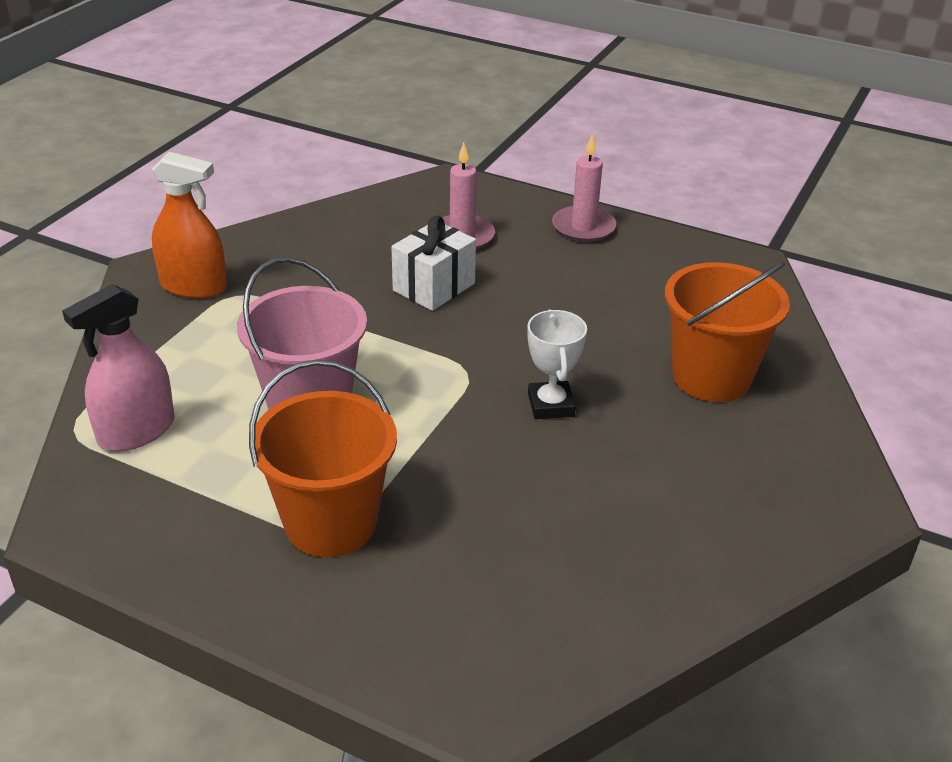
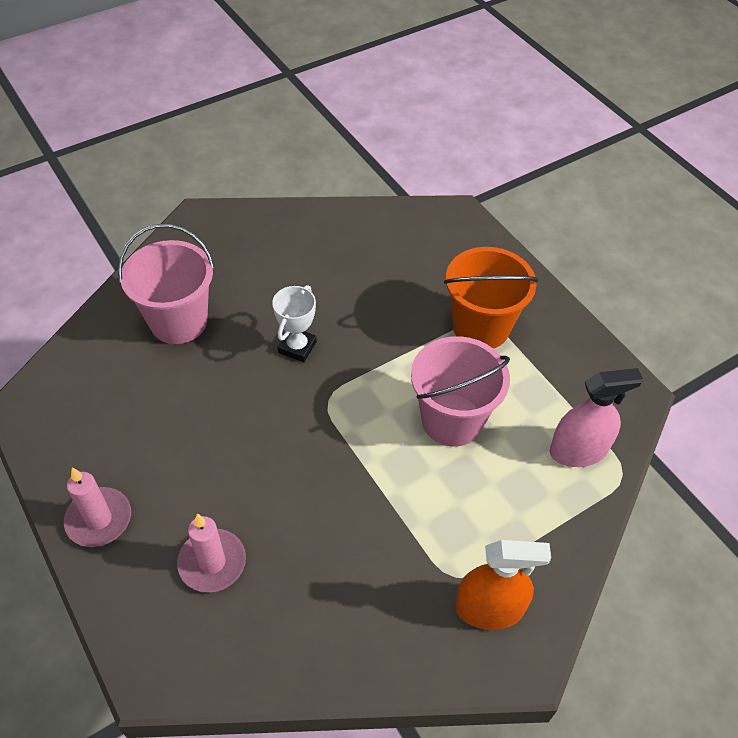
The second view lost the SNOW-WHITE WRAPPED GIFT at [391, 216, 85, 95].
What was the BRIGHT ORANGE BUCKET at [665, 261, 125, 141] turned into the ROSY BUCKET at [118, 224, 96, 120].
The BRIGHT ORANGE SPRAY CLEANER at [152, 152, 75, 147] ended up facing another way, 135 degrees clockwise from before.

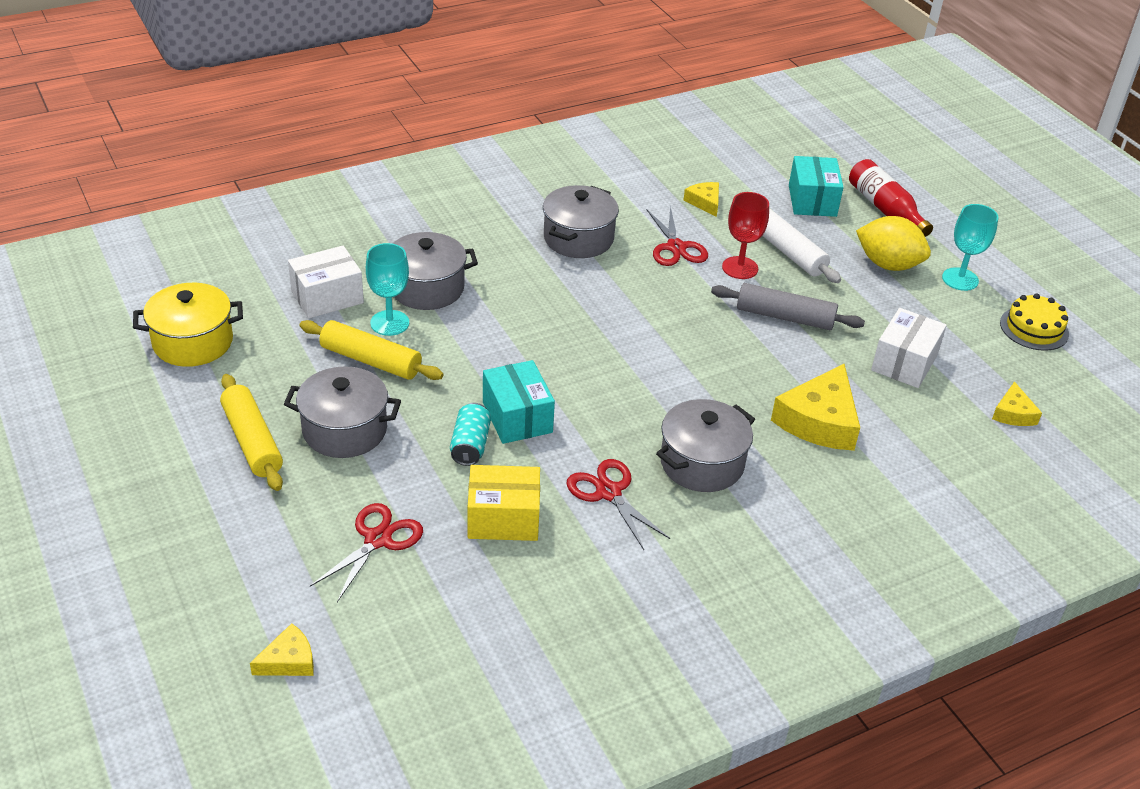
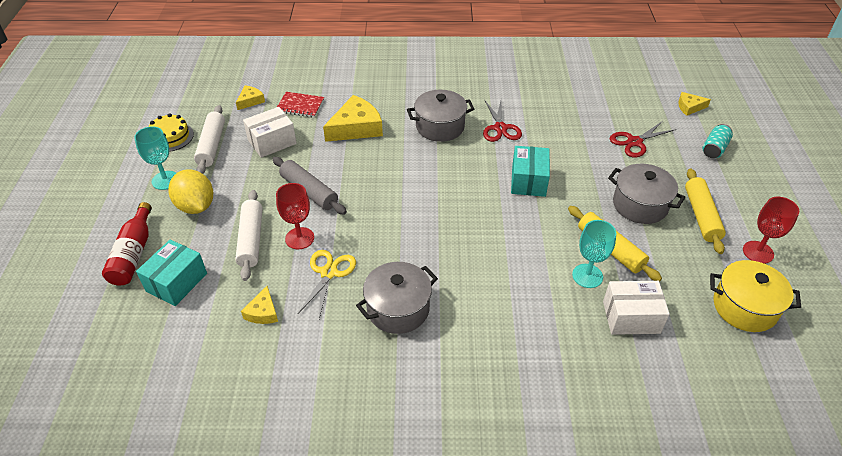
The second view lost the ASH-GREY STOCKPOT at [392, 232, 86, 78].
The second view lost the BRIGHT YELLOW PACKAGE at [468, 465, 72, 76].
The second view gained the SNOW-WHITE PASTRY ROLLER at [194, 105, 31, 69].
The second view gained the CRIMSON NOTEPAD at [277, 92, 47, 26].
The second view gained the CRIMSON WINE GLASS at [743, 197, 56, 67].
The TEAL TIN ended up elsewhere, having gone from [450, 403, 41, 63] to [702, 124, 31, 34].
What was the CRIMSON SCISSORS at [646, 206, 62, 60] turned into the BRIGHT YELLOW SCISSORS at [297, 250, 59, 69].

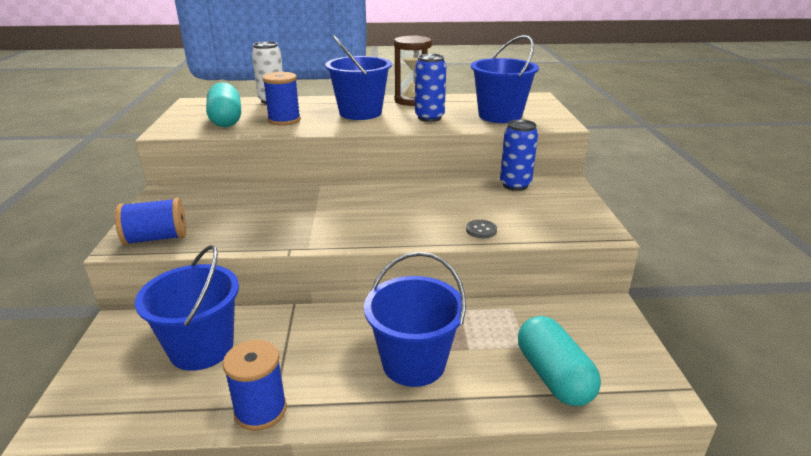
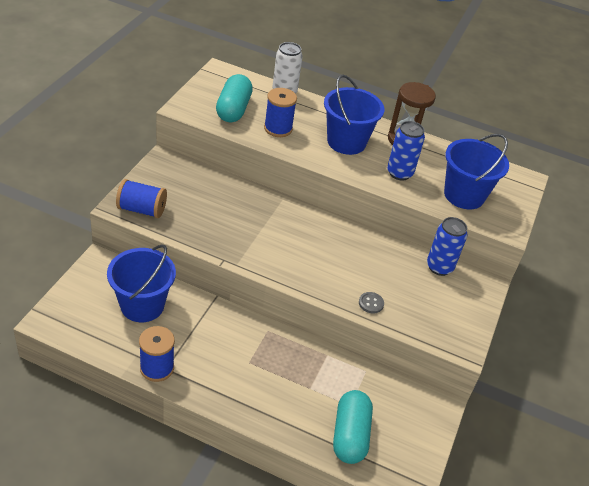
The second view lost the COBALT BUCKET at [364, 252, 102, 135].

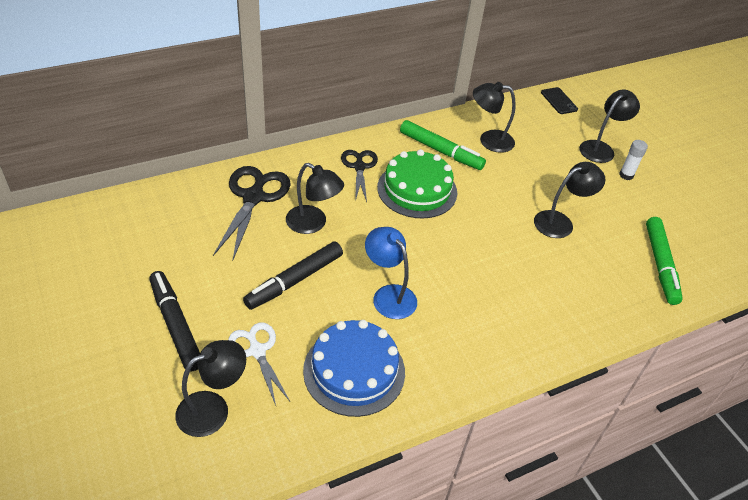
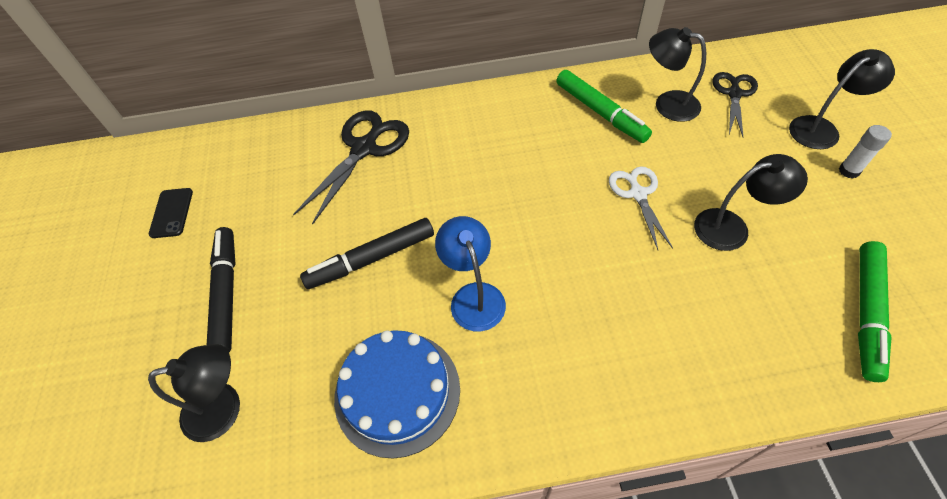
The second view lost the JET-BLACK READING LAMP at [286, 163, 58, 71].
The second view lost the LEAF-GREEN CAKE at [377, 149, 80, 69].
The SNOW-WHITE SCISSORS ended up elsewhere, having gone from [228, 322, 62, 83] to [609, 166, 64, 84].
The JET-BLACK SCISSORS ended up elsewhere, having gone from [341, 150, 37, 52] to [712, 72, 46, 65].
The JET-BLACK MOBILE PHONE ended up elsewhere, having gone from [541, 87, 37, 27] to [149, 188, 44, 50].

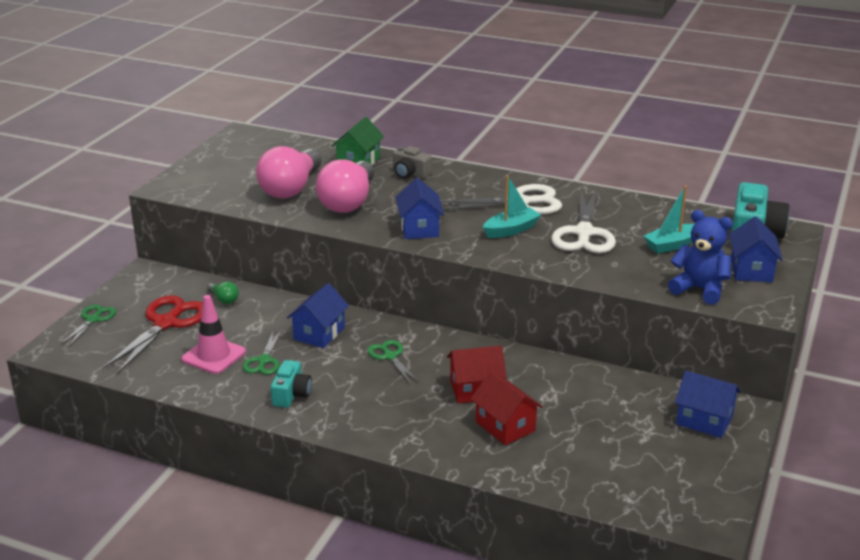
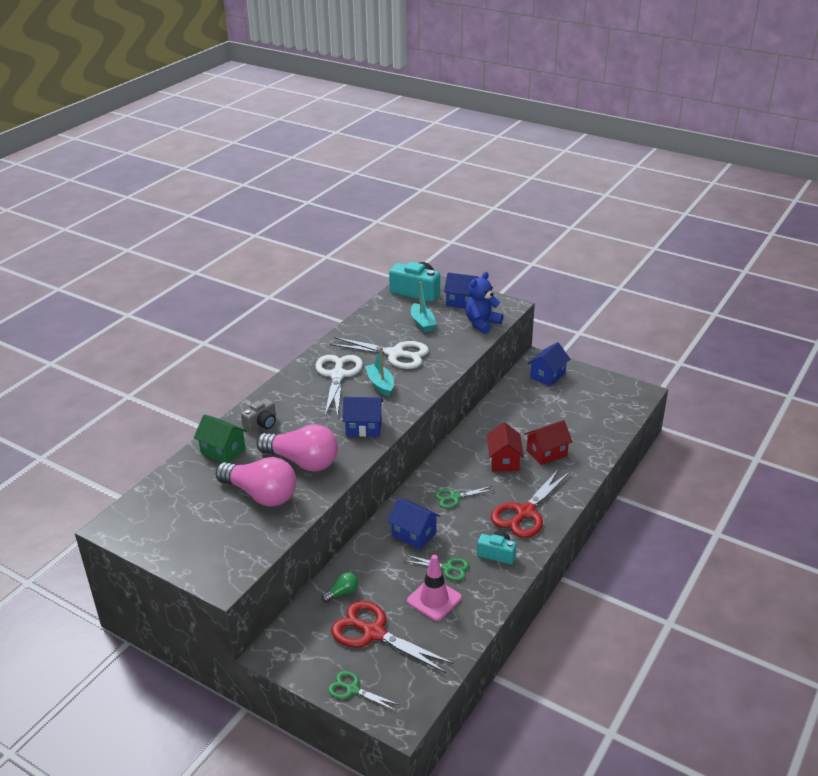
The second view gained the CRIMSON SCISSORS at [491, 469, 79, 69].

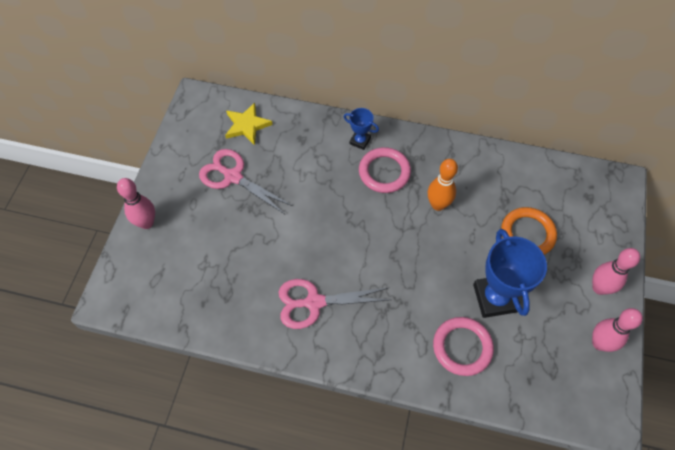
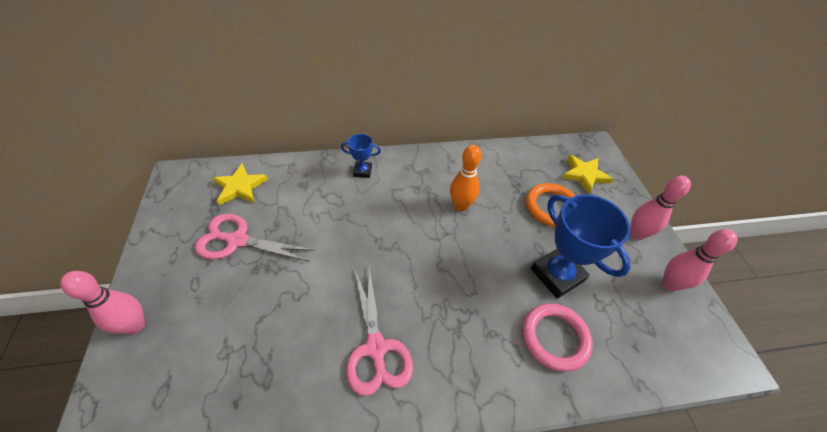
The second view lost the ROSY TORUS at [359, 147, 52, 46].
The second view gained the BRIGHT YELLOW STAR at [562, 155, 51, 38].
The ROSY SCISSORS at [278, 279, 113, 50] ended up facing another way, 75 degrees counterclockwise from before.

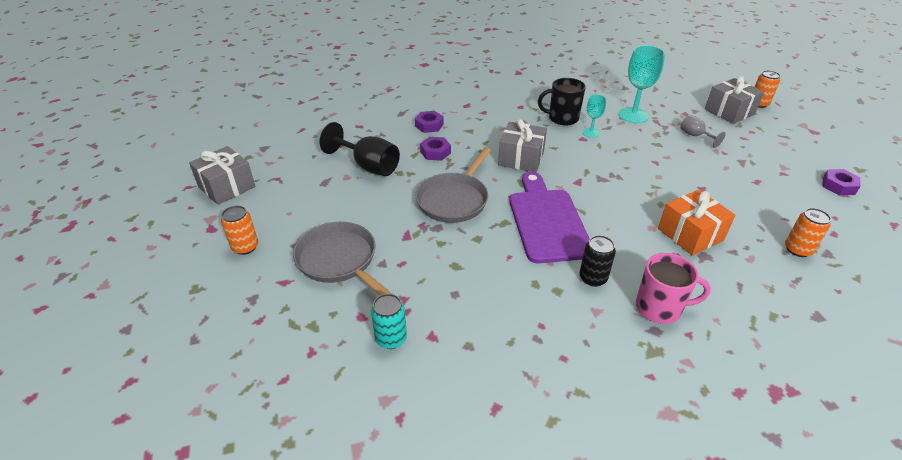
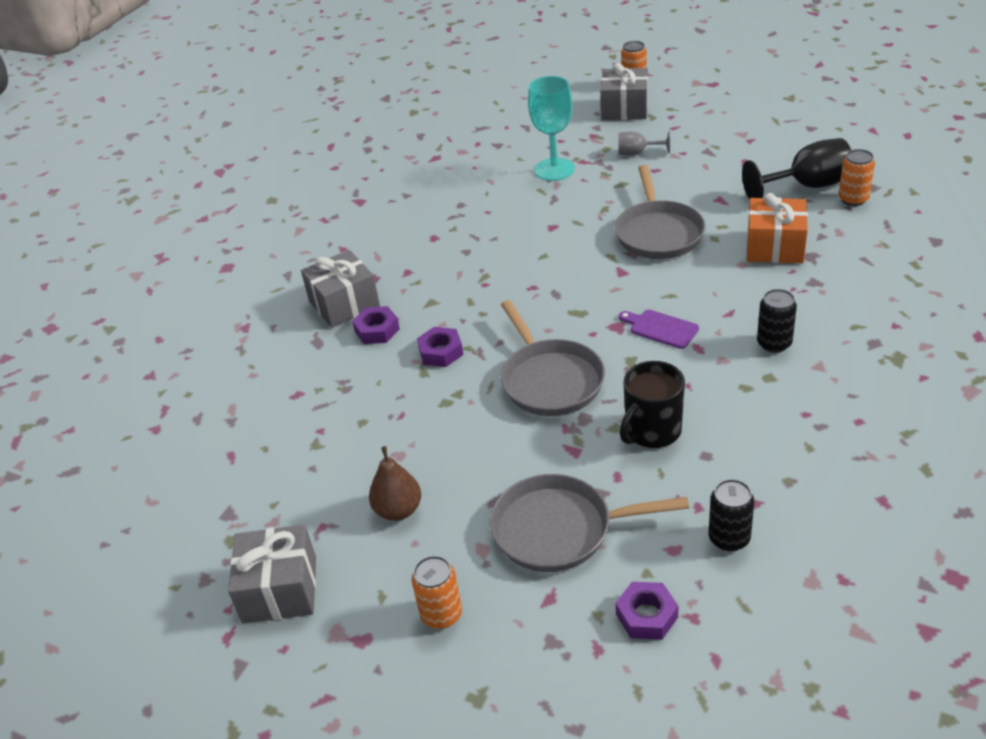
The second view lost the TEAL WINE GLASS at [583, 94, 23, 44].
The second view lost the ROSY TEA MUG at [636, 253, 75, 71].
The second view gained the RUSSET PEAR FRUIT at [369, 446, 52, 75].
The second view gained the ASH-GREY PAN at [614, 165, 91, 94].
The JET-BLACK WINE GLASS ended up elsewhere, having gone from [320, 122, 80, 54] to [742, 138, 109, 61].
The ASH-GREY WRAPPED GIFT ended up elsewhere, having gone from [498, 119, 49, 53] to [301, 250, 79, 78].
The JET-BLACK TEA MUG ended up elsewhere, having gone from [538, 78, 48, 47] to [620, 361, 65, 87].
The ROYAL PURPLE HEX NUT ended up elsewhere, having gone from [823, 169, 38, 26] to [616, 582, 63, 58].
What was the TEAL TIN at [371, 294, 36, 55] turned into the JET-BLACK TIN at [709, 479, 45, 73].
The size of the ROYAL PURPLE CHOPPING BOARD at [509, 172, 81, 91] changed by a factor of 0.46.

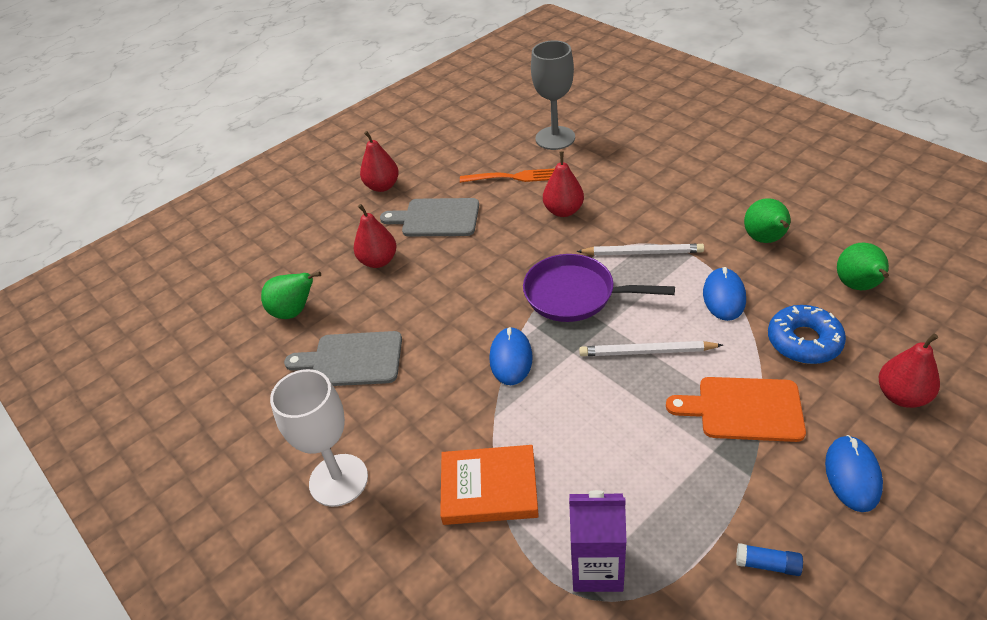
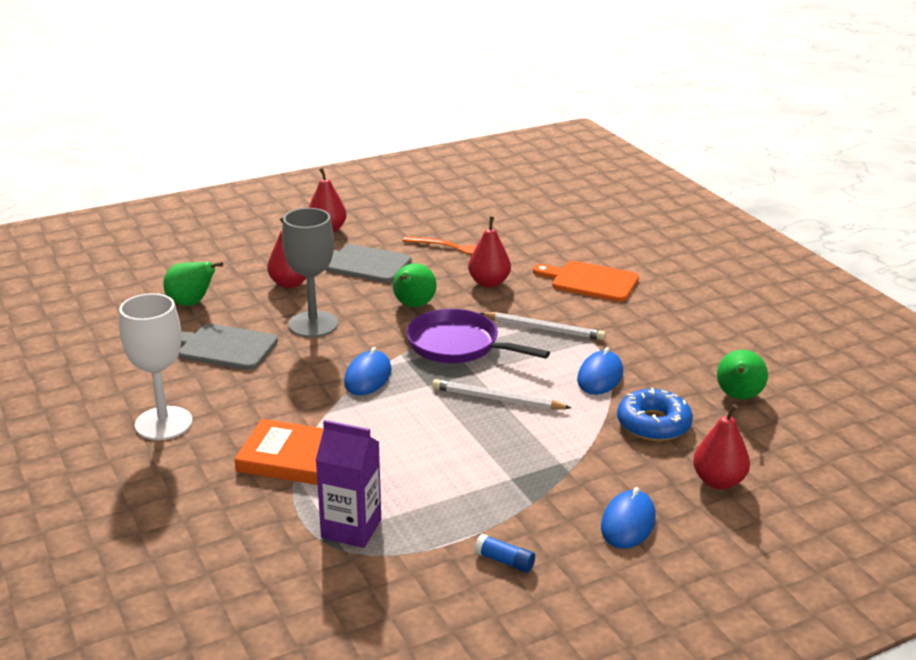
The ASH-GREY WINE GLASS ended up elsewhere, having gone from [531, 40, 44, 110] to [282, 208, 56, 129].
The BRIGHT ORANGE CHOPPING BOARD ended up elsewhere, having gone from [666, 377, 140, 65] to [533, 261, 106, 41].
The LEAF-GREEN PEAR FRUIT ended up elsewhere, having gone from [744, 198, 46, 45] to [393, 263, 44, 44].

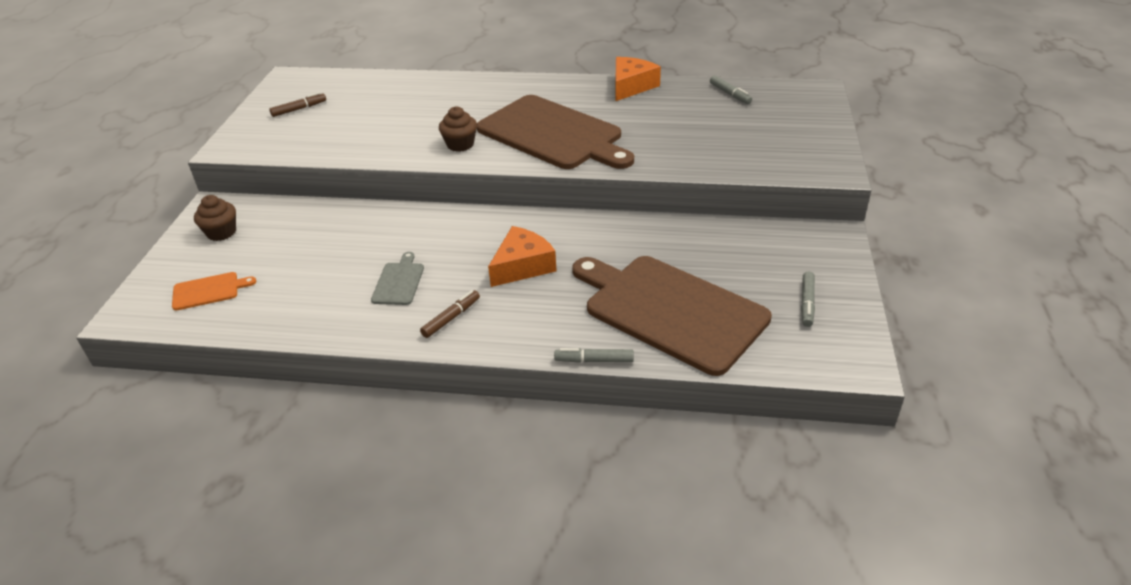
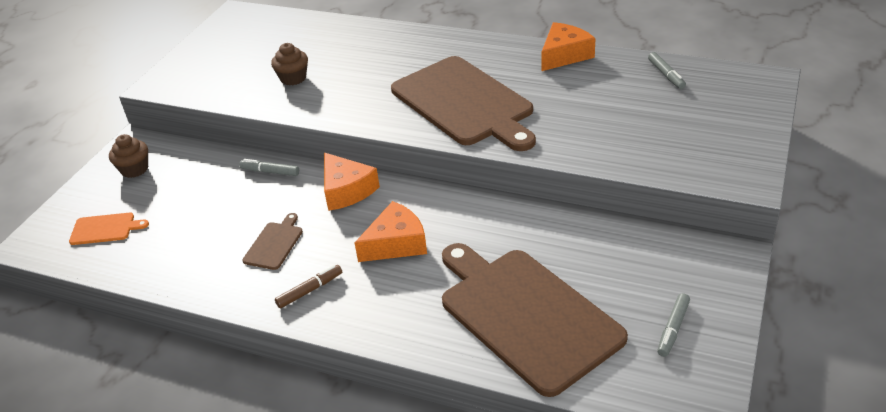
The second view lost the RUSSET FELT PEN at [269, 92, 57, 25].
The second view gained the BRIGHT ORANGE CHEESE WEDGE at [324, 153, 56, 58].
The RUSSET MUFFIN ended up elsewhere, having gone from [439, 106, 38, 46] to [271, 43, 37, 43].
The ASH-GREY FELT PEN ended up elsewhere, having gone from [554, 348, 80, 15] to [239, 159, 60, 17].
What was the ASH-GREY CHOPPING BOARD at [371, 252, 53, 53] turned into the RUSSET CHOPPING BOARD at [242, 213, 61, 57].

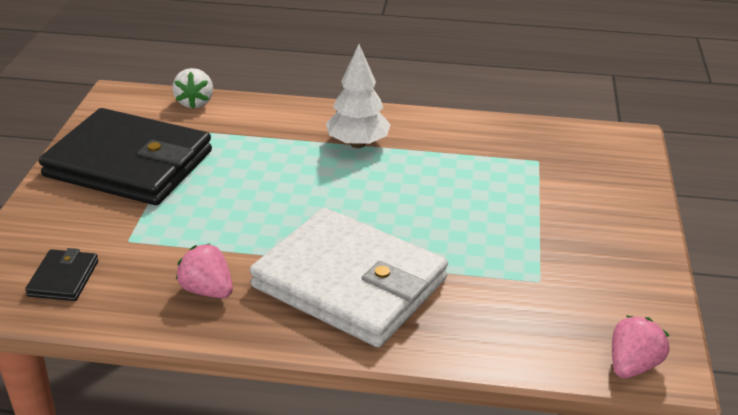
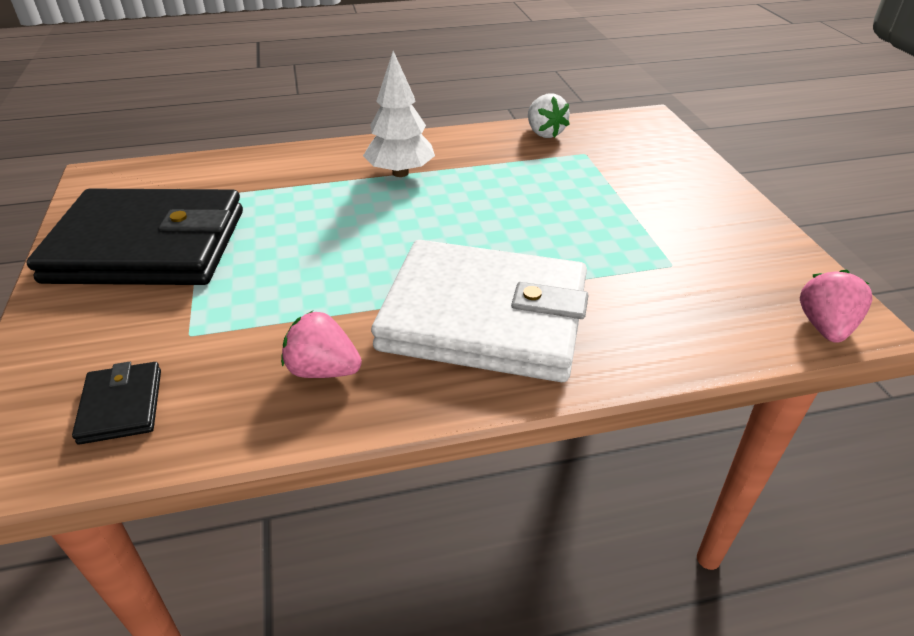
The SNOW-WHITE TOY STRAWBERRY ended up elsewhere, having gone from [172, 68, 41, 41] to [528, 94, 42, 44].

